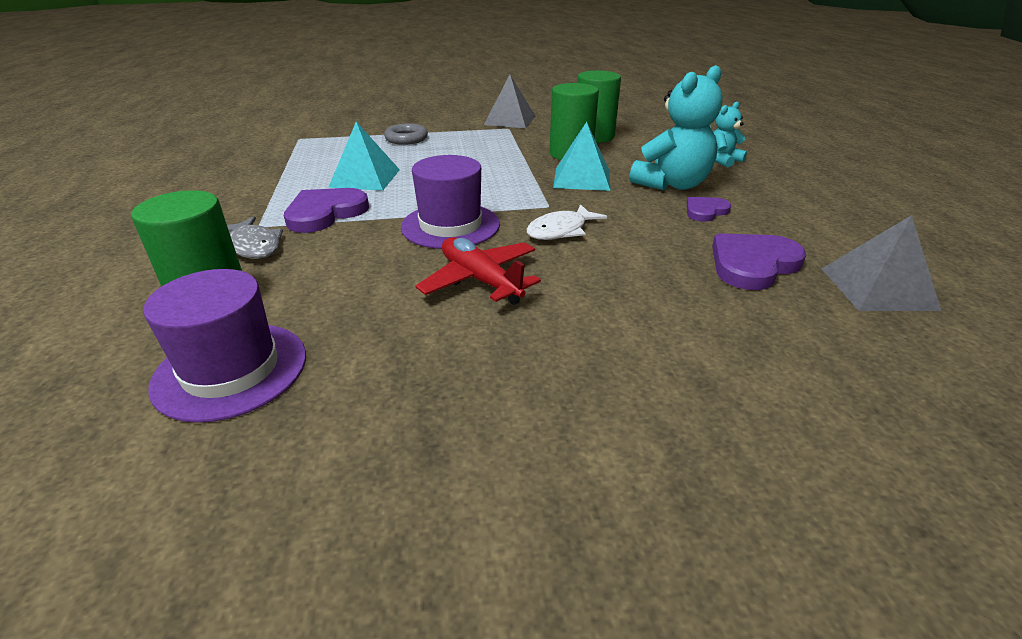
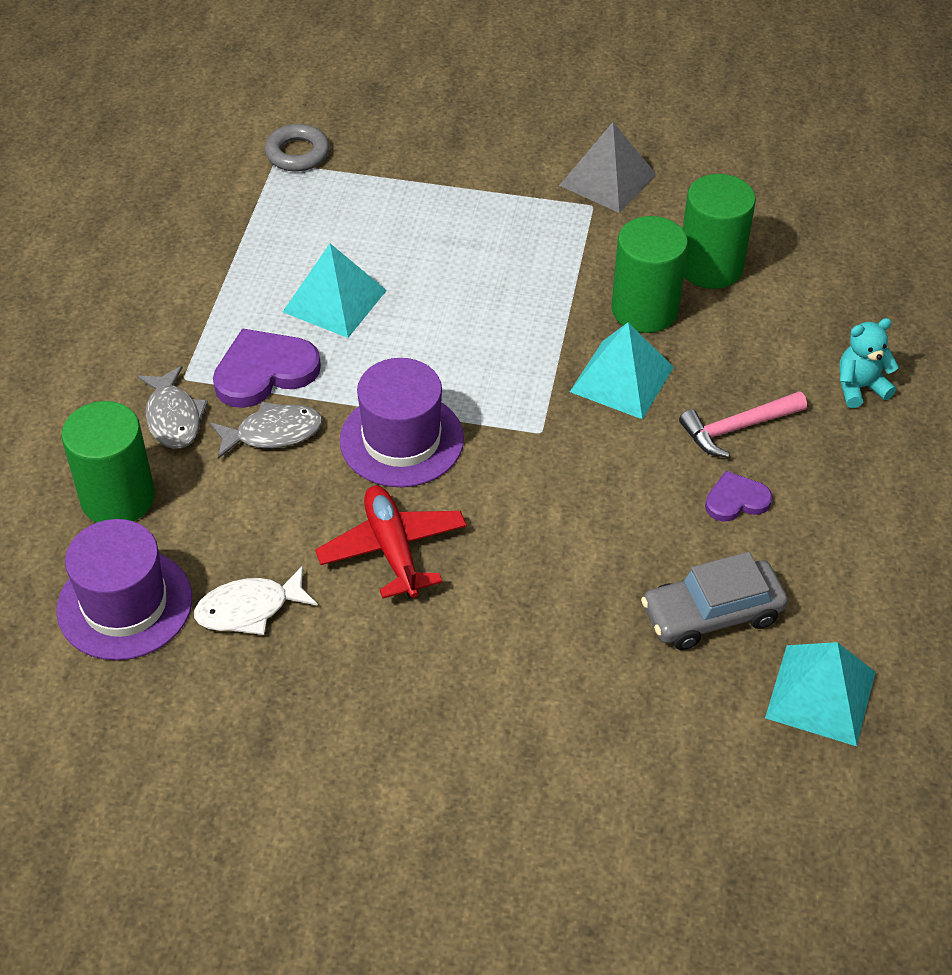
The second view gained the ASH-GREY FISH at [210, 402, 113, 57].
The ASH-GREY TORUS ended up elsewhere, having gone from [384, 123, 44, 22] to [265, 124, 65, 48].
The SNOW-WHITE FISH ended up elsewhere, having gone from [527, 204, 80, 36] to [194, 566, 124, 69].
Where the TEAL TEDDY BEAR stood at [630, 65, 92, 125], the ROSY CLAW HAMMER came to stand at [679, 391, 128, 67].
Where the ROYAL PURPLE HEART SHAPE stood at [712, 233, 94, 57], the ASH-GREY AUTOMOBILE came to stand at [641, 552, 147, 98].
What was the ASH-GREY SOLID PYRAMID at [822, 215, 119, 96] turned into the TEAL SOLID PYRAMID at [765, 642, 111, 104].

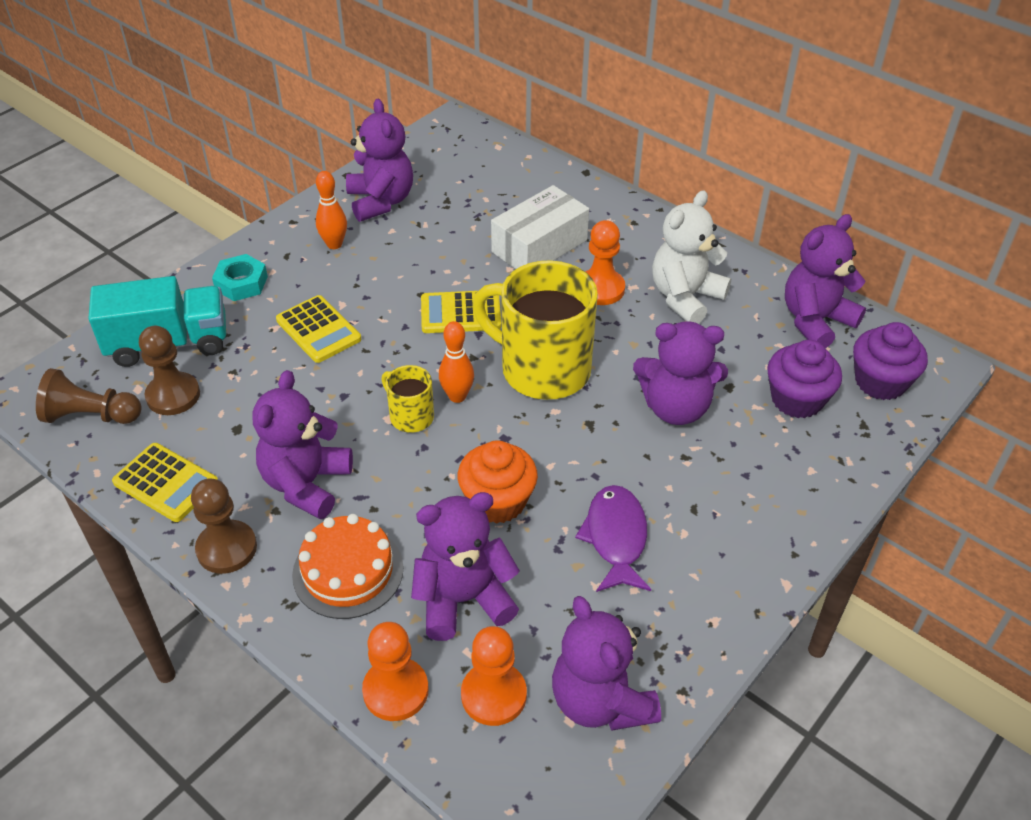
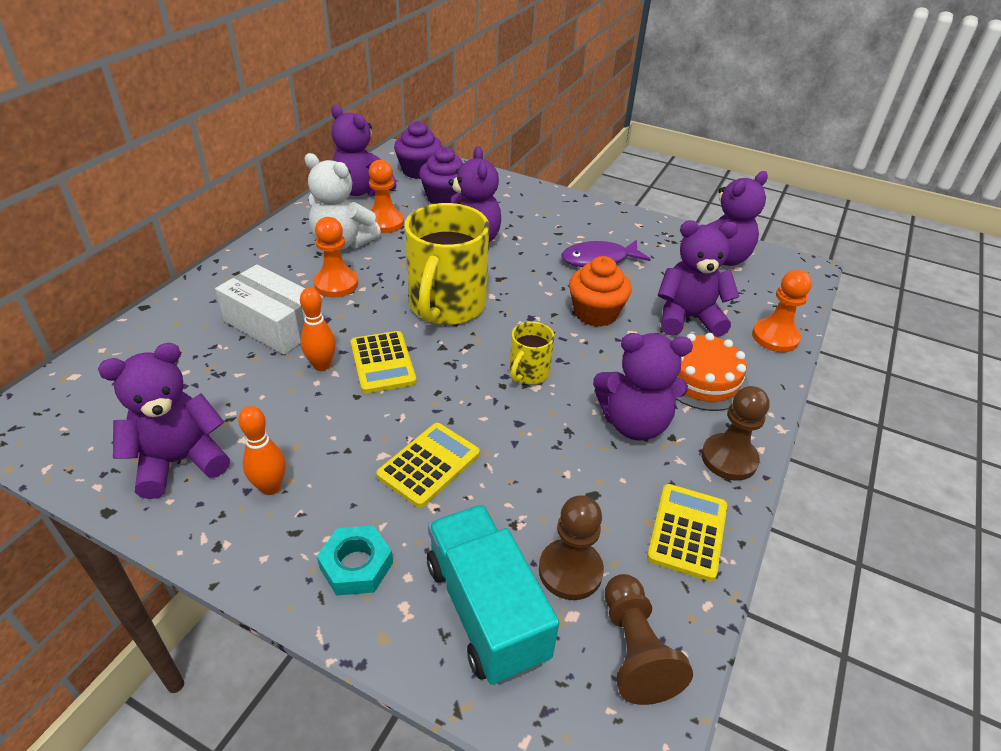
The BRIGHT ORANGE TENPIN ended up elsewhere, having gone from [439, 321, 35, 82] to [300, 287, 36, 84].
The BRIGHT ORANGE PAWN ended up elsewhere, having gone from [461, 626, 66, 100] to [369, 160, 35, 73].
The ROYAL PURPLE TEDDY BEAR at [411, 492, 109, 149] ended up facing another way, 120 degrees clockwise from before.

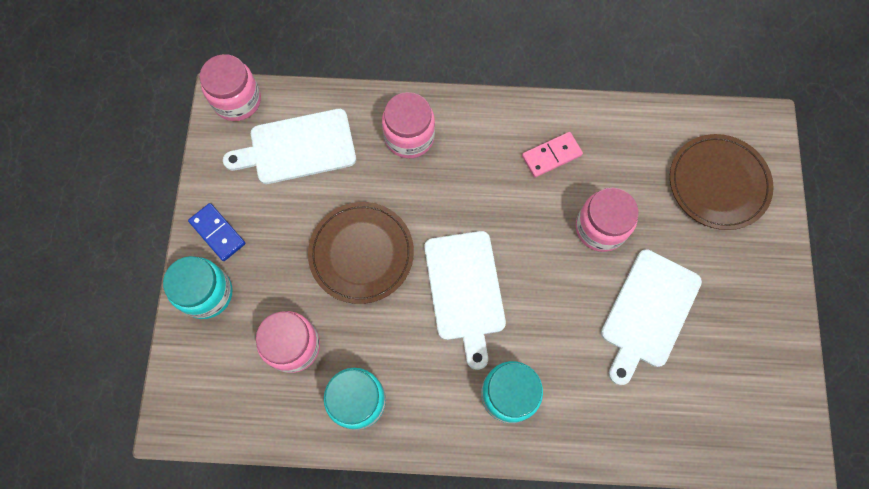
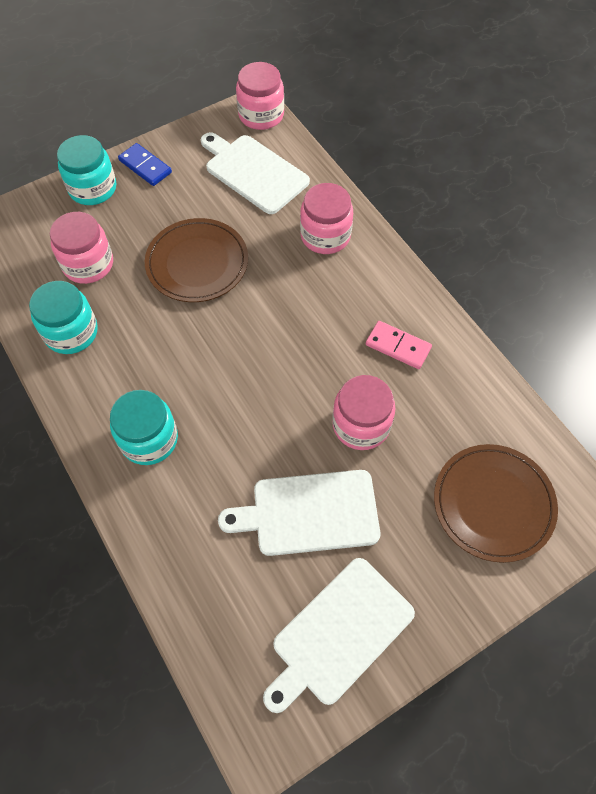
The SNOW-WHITE CHOPPING BOARD ended up elsewhere, having gone from [424, 231, 82, 139] to [263, 558, 152, 155].
The COBALT DOMINO at [188, 203, 57, 58] ended up facing another way, 60 degrees counterclockwise from before.

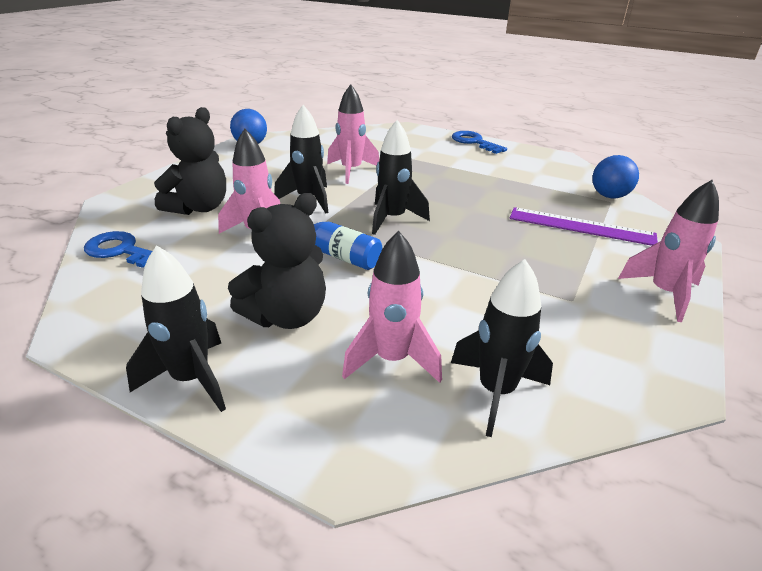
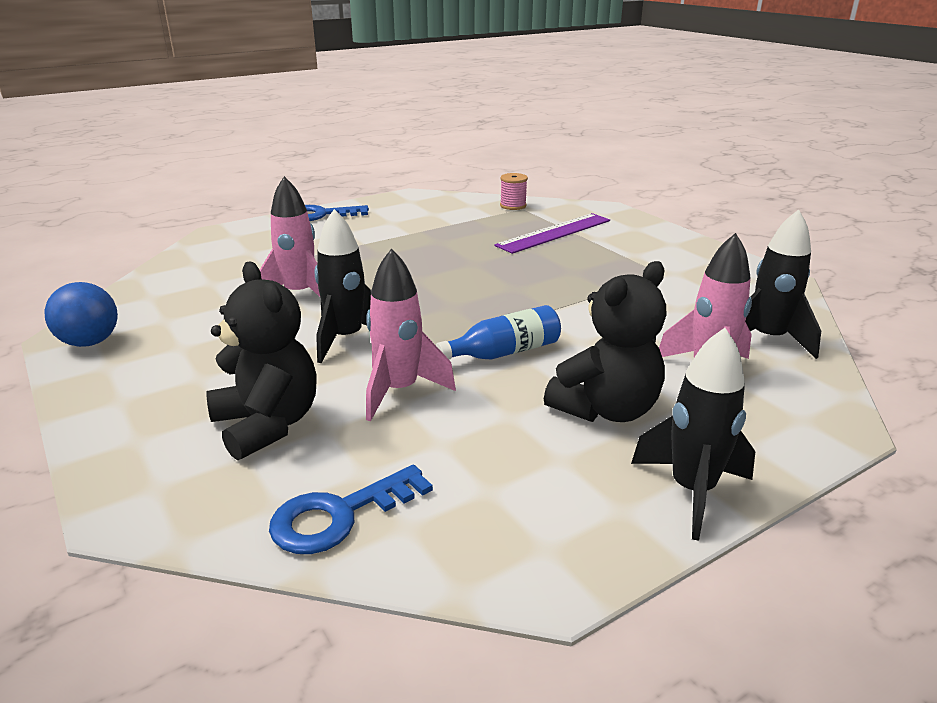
The second view lost the JET-BLACK SPACESHIP at [372, 120, 58, 115].
The second view lost the ROSY SPACESHIP at [618, 180, 101, 142].
Where the COBALT PLAY BALL stood at [592, 155, 47, 43], the ROSY SPOOL came to stand at [500, 173, 28, 37].
The JET-BLACK TEDDY BEAR at [228, 193, 98, 136] ended up facing another way, 60 degrees clockwise from before.

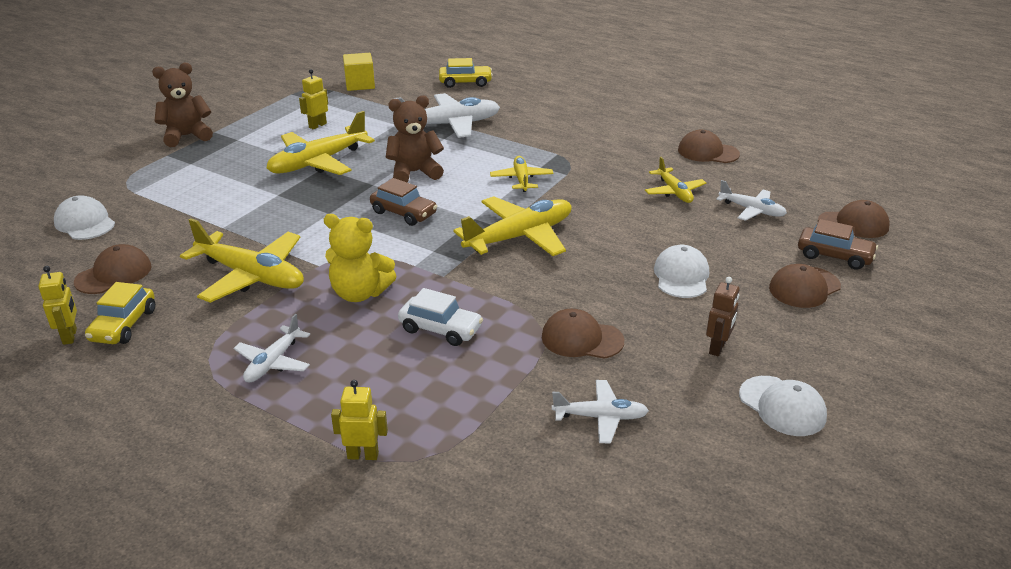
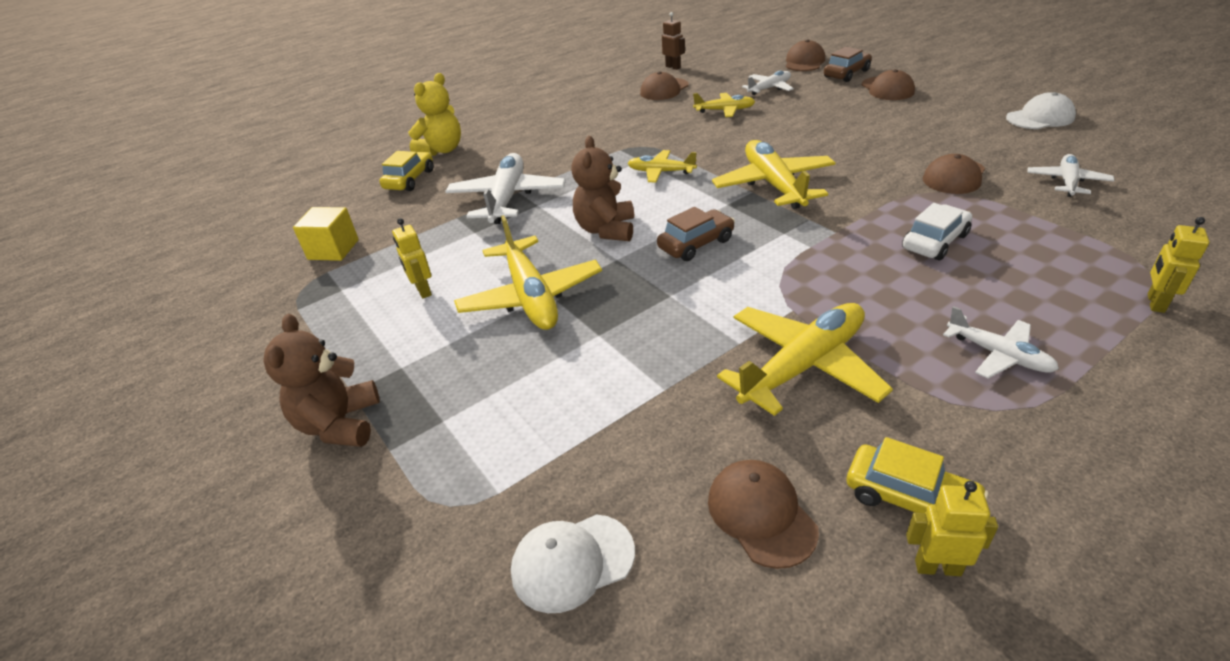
The second view lost the SNOW-WHITE PEAKED CAP at [654, 245, 55, 53].
The BRIGHT YELLOW TEDDY BEAR ended up elsewhere, having gone from [324, 214, 72, 88] to [408, 73, 53, 83].
The RUSSET ROBOT ended up elsewhere, having gone from [706, 277, 34, 79] to [662, 12, 23, 58].

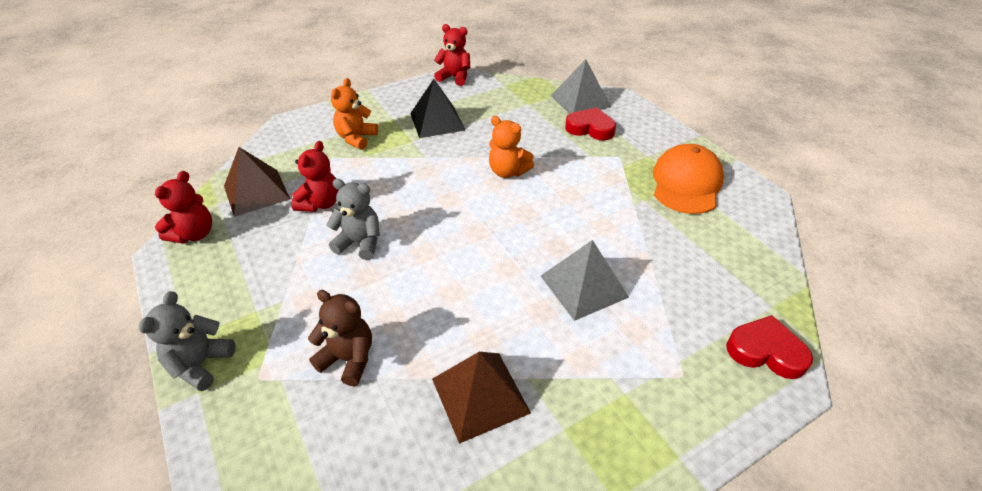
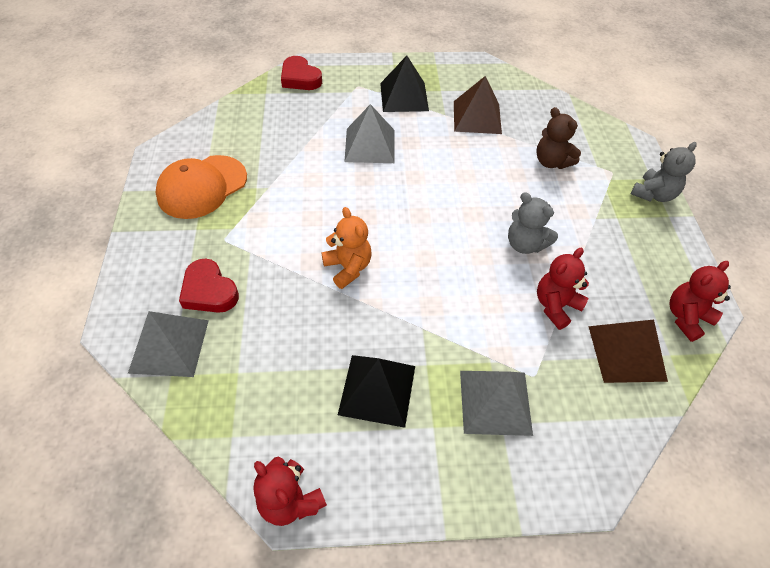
The second view gained the JET-BLACK SOLID PYRAMID at [380, 56, 49, 56].
Where the BRIGHT ORANGE TEDDY BEAR stood at [331, 78, 47, 72], the ASH-GREY SOLID PYRAMID came to stand at [460, 371, 73, 65].

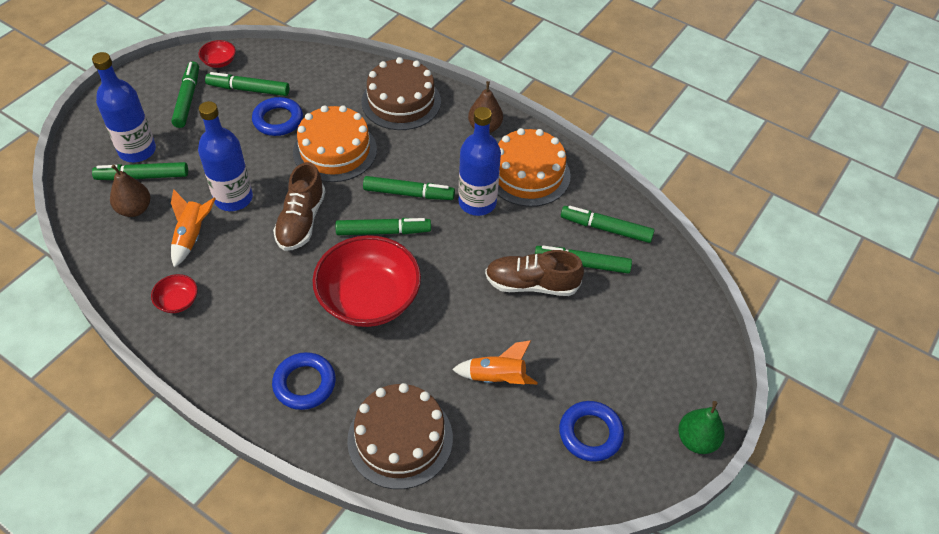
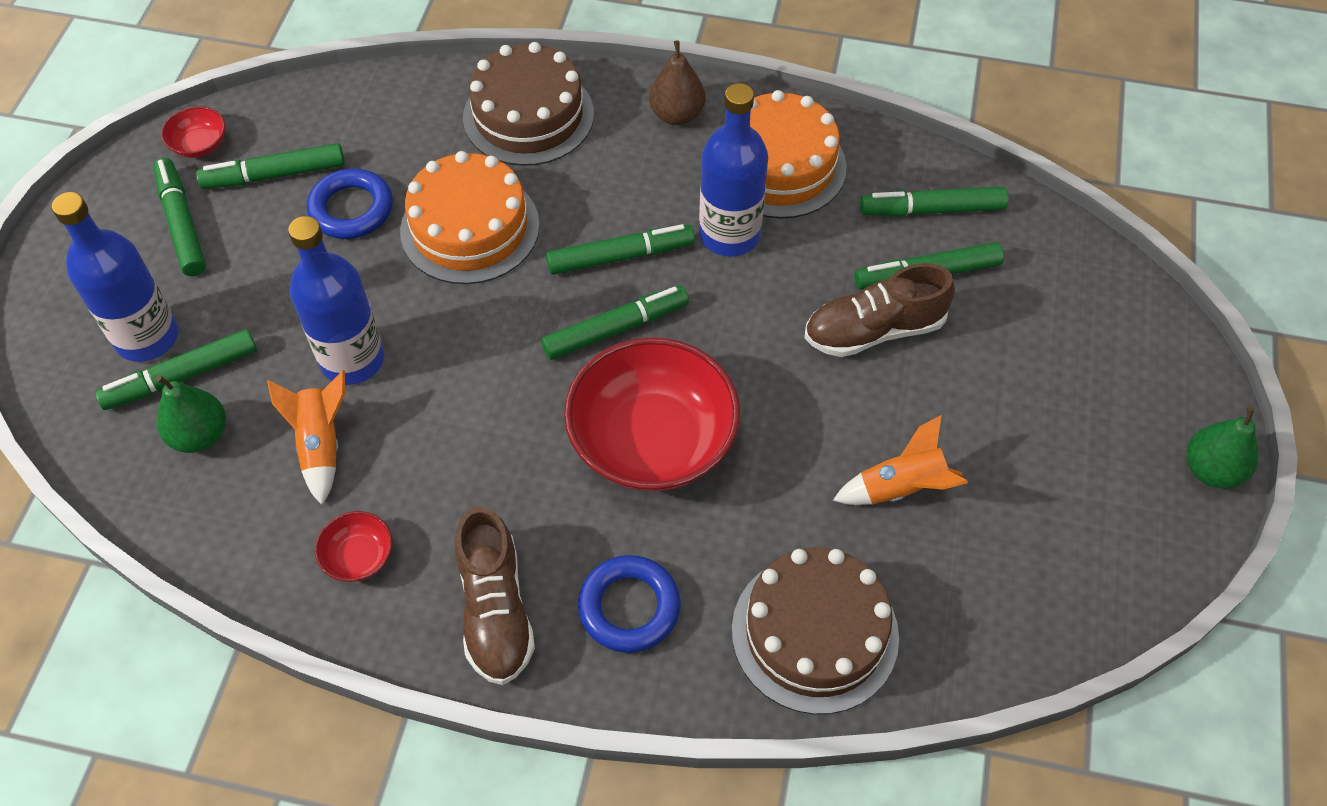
The second view lost the COBALT TORUS at [559, 401, 65, 61].
The RUSSET SNEAKER ended up elsewhere, having gone from [273, 162, 52, 89] to [455, 506, 80, 179].
What was the RUSSET PEAR FRUIT at [110, 165, 40, 52] turned into the LEAF-GREEN PEAR FRUIT at [156, 375, 70, 78].

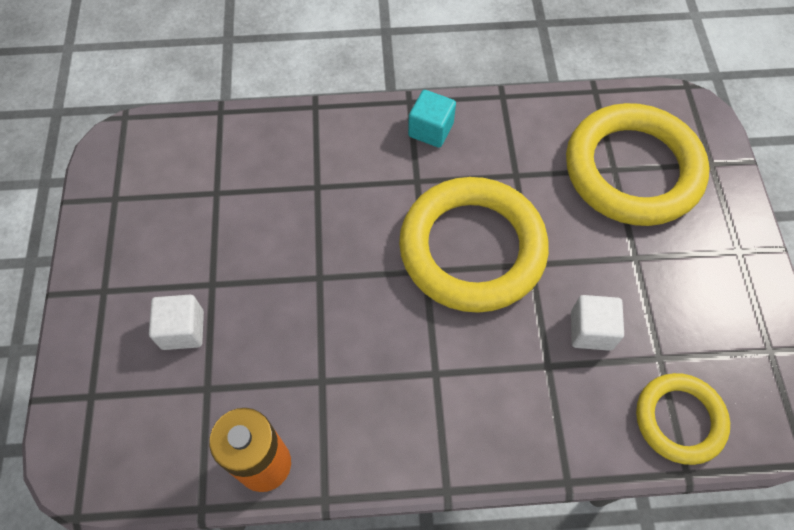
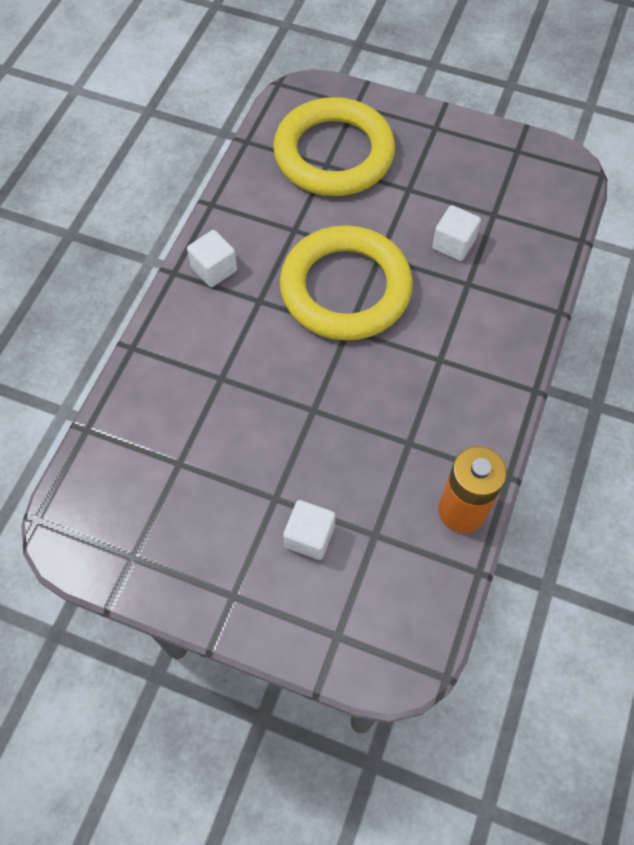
The second view lost the BRIGHT YELLOW TORUS at [636, 373, 94, 92].
What was the TEAL BLOCK at [408, 90, 48, 58] turned into the SNOW-WHITE BLOCK at [187, 230, 50, 57].

